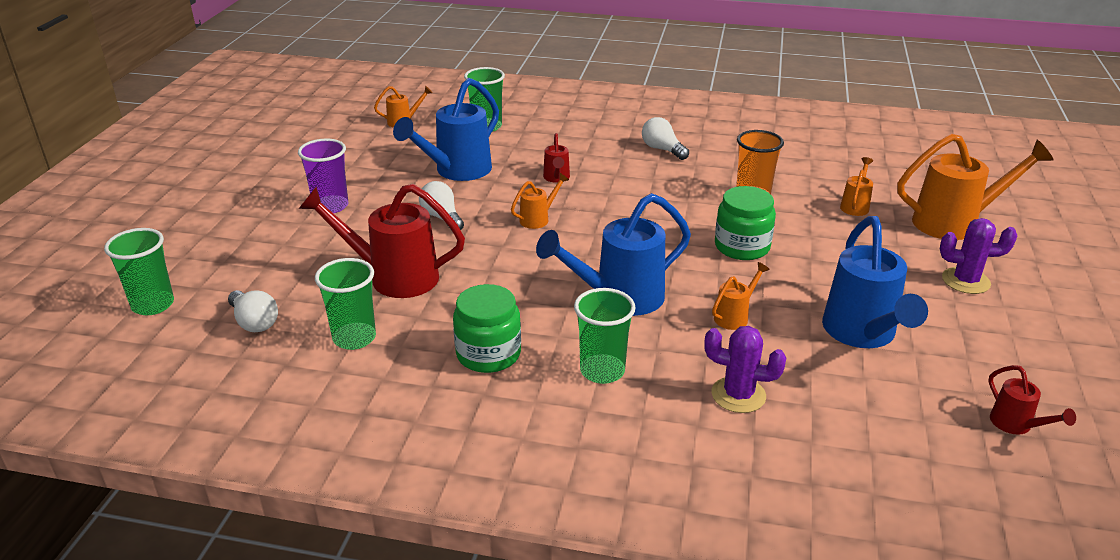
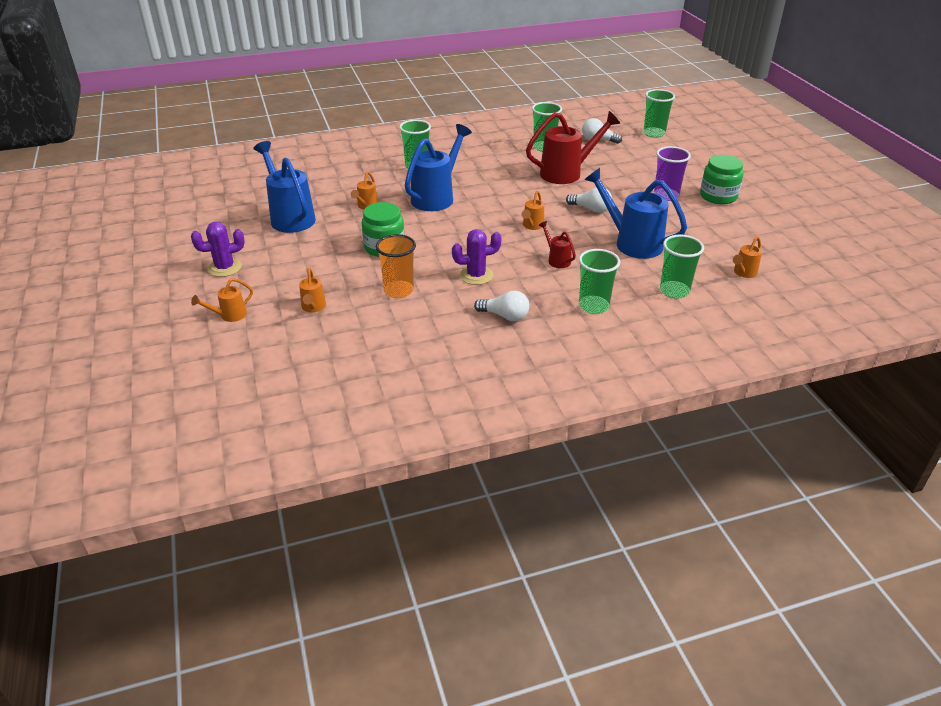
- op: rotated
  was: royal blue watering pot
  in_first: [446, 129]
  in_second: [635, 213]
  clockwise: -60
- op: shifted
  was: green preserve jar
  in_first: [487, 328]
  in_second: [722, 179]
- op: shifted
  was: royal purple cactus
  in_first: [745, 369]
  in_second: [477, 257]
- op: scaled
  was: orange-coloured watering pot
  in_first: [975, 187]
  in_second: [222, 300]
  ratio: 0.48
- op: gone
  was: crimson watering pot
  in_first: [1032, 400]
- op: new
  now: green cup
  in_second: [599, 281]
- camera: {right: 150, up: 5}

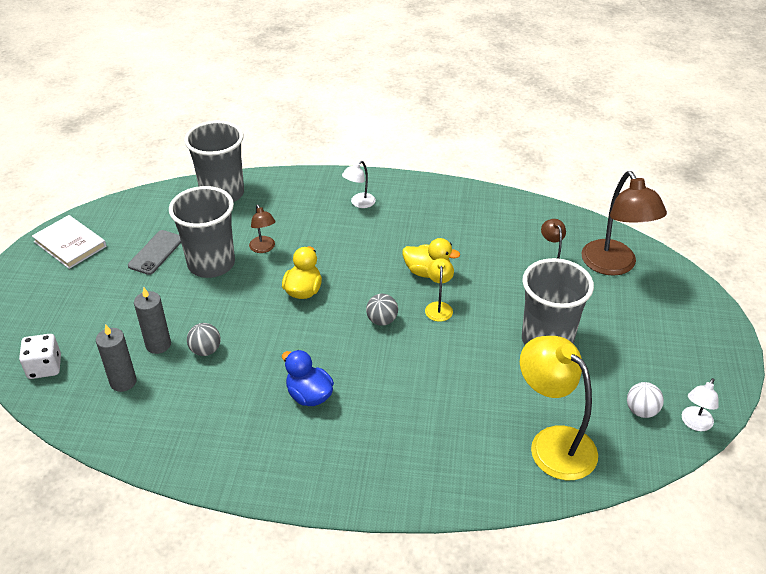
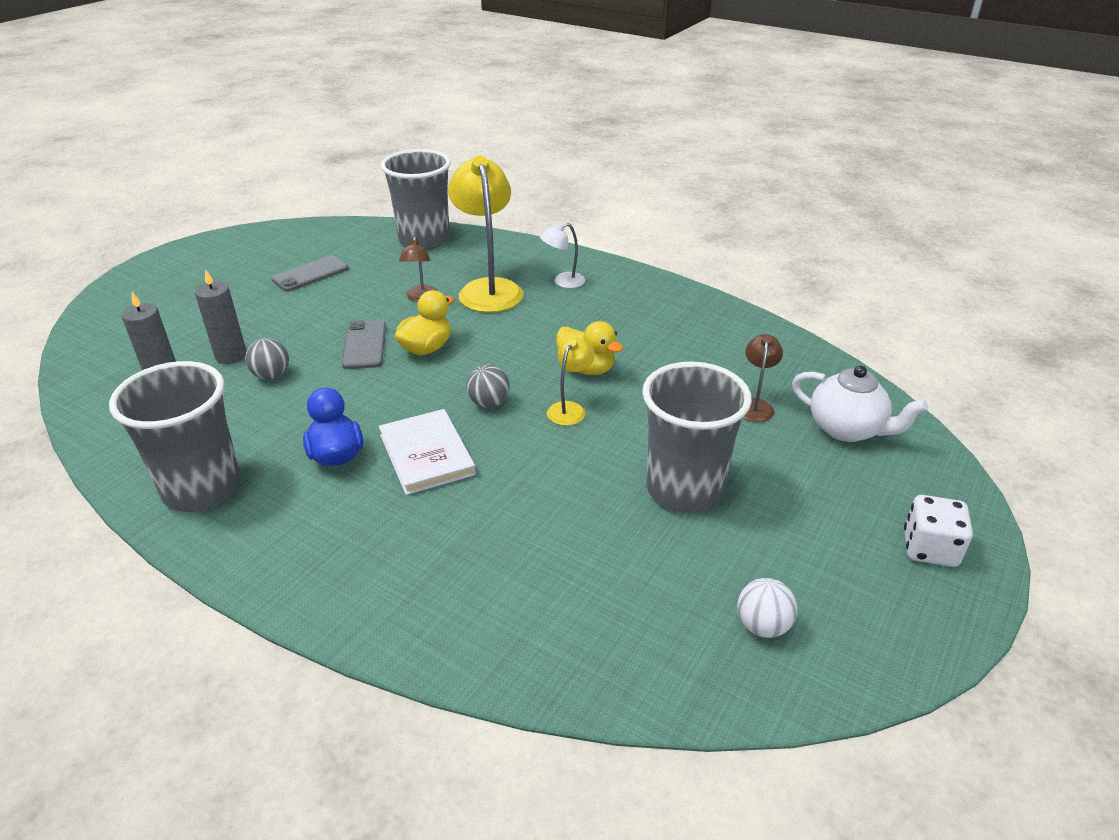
- op: shifted
  was: white dice
  in_first: [40, 356]
  in_second: [938, 531]
- op: shifted
  was: white hardcover
  in_first: [69, 242]
  in_second: [427, 452]
- op: shifted
  was: gray cup
  in_first: [202, 232]
  in_second: [175, 436]
- op: shifted
  was: yellow reading lamp
  in_first: [559, 408]
  in_second: [485, 234]
- op: swapped
  was: russet reading lamp
  now: white tea pot
  in_first: [624, 223]
  in_second: [860, 403]
- op: gone
  was: white reading lamp
  in_first: [700, 404]
- op: new
  now: gray mobile phone
  in_second: [364, 344]
- camera: {right: 25, up: -5}

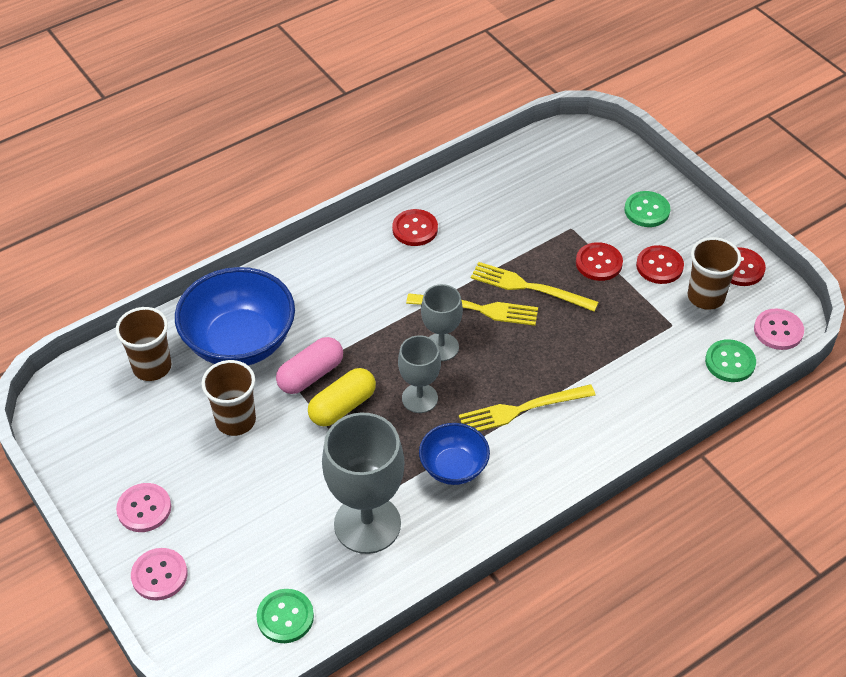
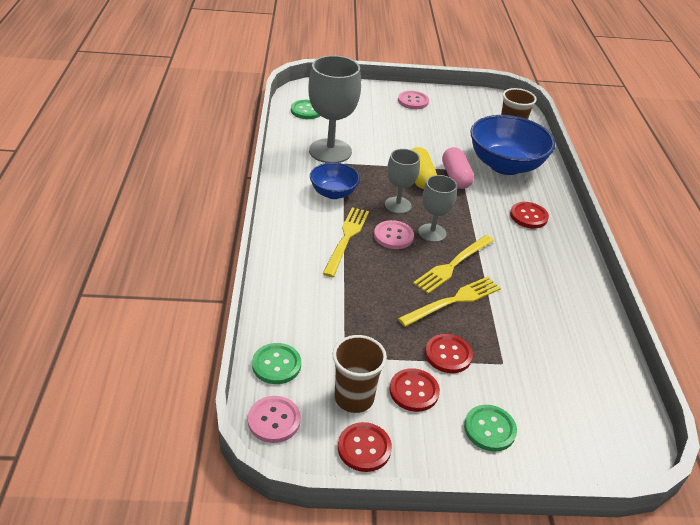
- op: shifted
  was: rose-pink sewing button
  in_first: [159, 574]
  in_second: [394, 234]
- op: gone
  was: russet cup
  in_first: [228, 398]
- op: shifted
  was: crimson sewing button
  in_first: [415, 227]
  in_second: [529, 215]
- camera: {right: 120, up: -10}

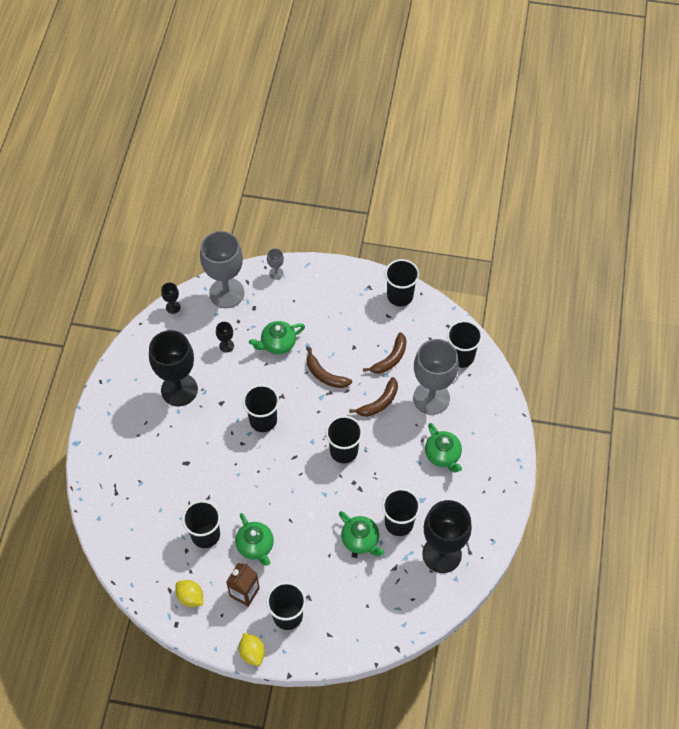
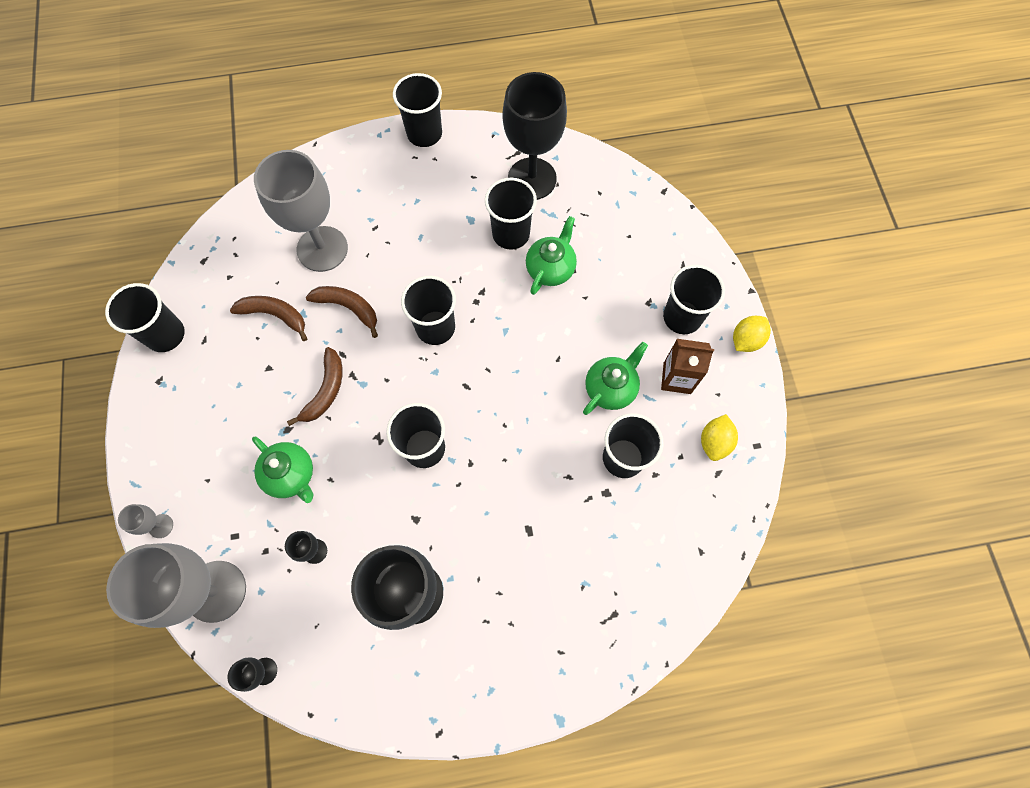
- op: gone
  was: green tea pot
  in_first: [443, 448]
- op: shifted
  was: black cup
  in_first: [464, 344]
  in_second: [417, 110]
- camera: {right: -110, up: 10}

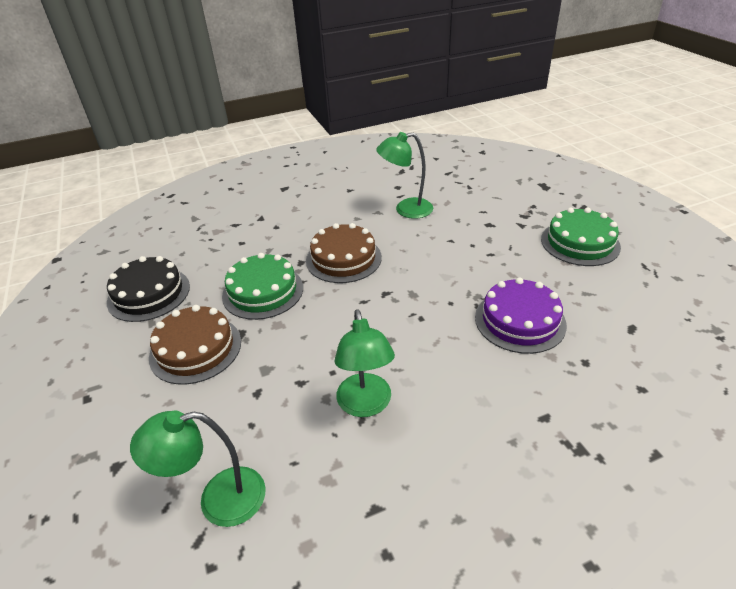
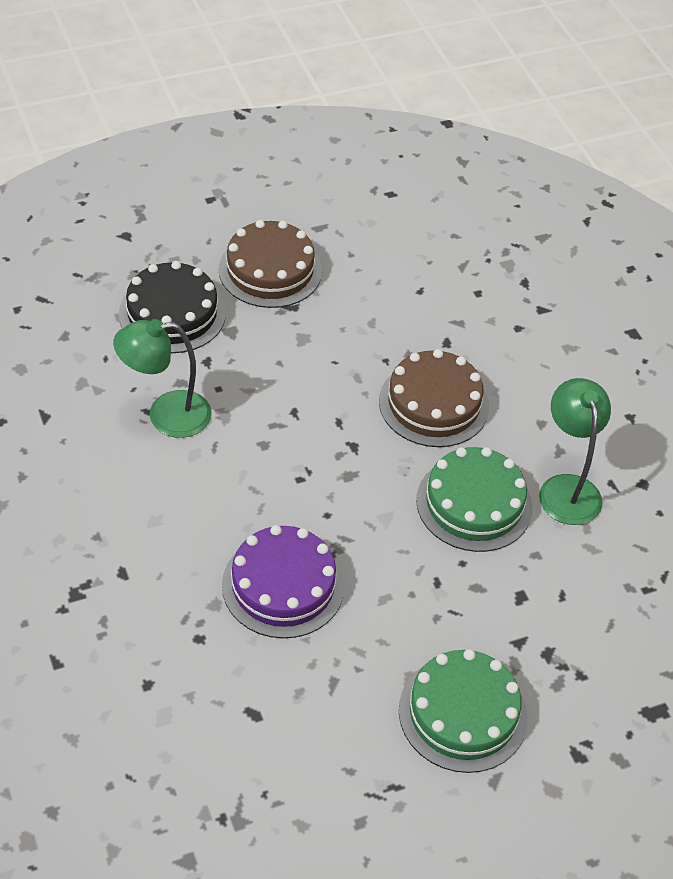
- op: shifted
  was: black gateau
  in_first: [148, 289]
  in_second: [172, 307]
- op: gone
  was: green reading lamp
  in_first: [198, 469]
- op: shifted
  was: green gateau
  in_first: [262, 286]
  in_second: [474, 499]
- camera: {right: 85, up: 10}

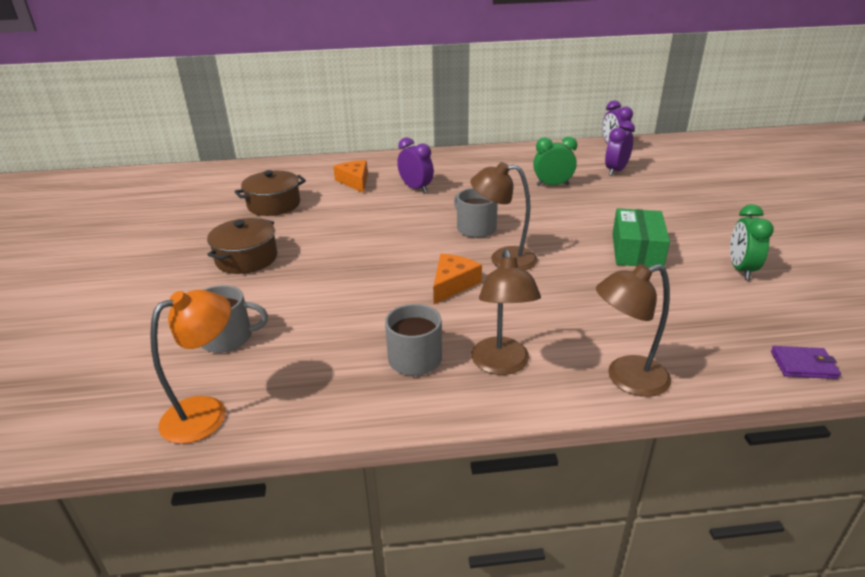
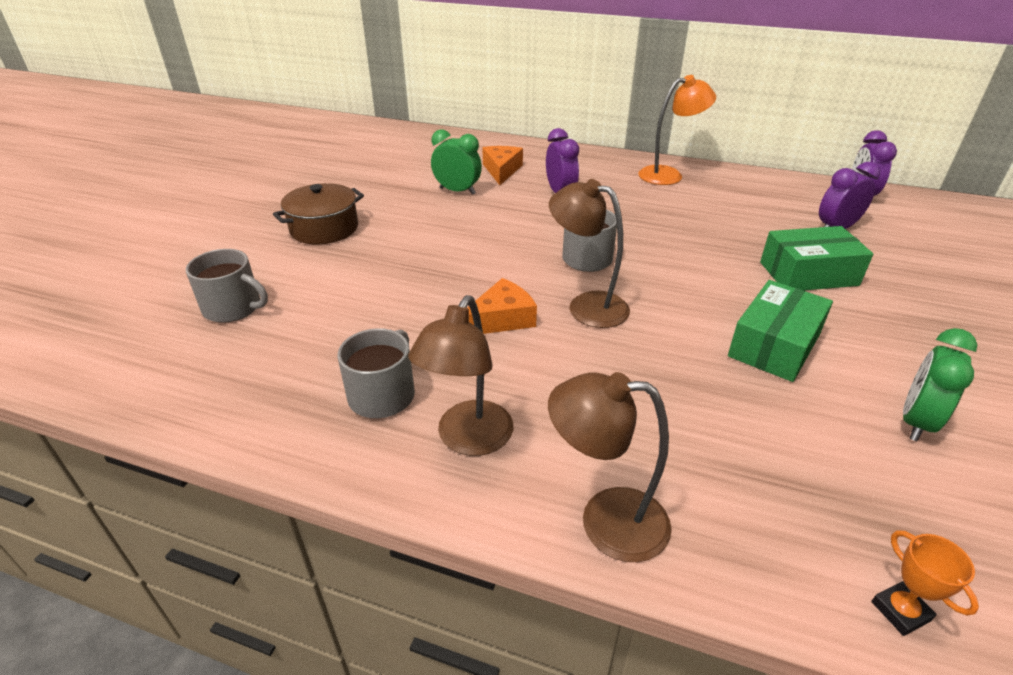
- op: shifted
  was: orange-coloured reading lamp
  in_first: [190, 367]
  in_second: [677, 130]
- op: gone
  was: russet stockpot
  in_first: [270, 193]
- op: shifted
  was: green clock
  in_first: [555, 161]
  in_second: [456, 162]
- op: swapped
  was: royal purple card wallet
  now: orange-coloured award cup
  in_first: [806, 362]
  in_second: [925, 583]
- op: new
  now: green package
  in_second: [816, 258]
- camera: {right: 25, up: 5}

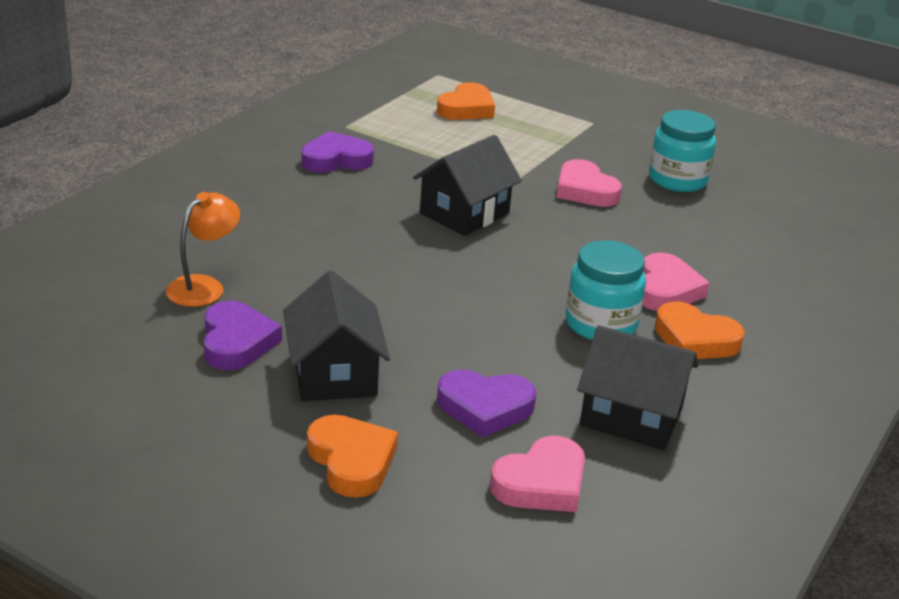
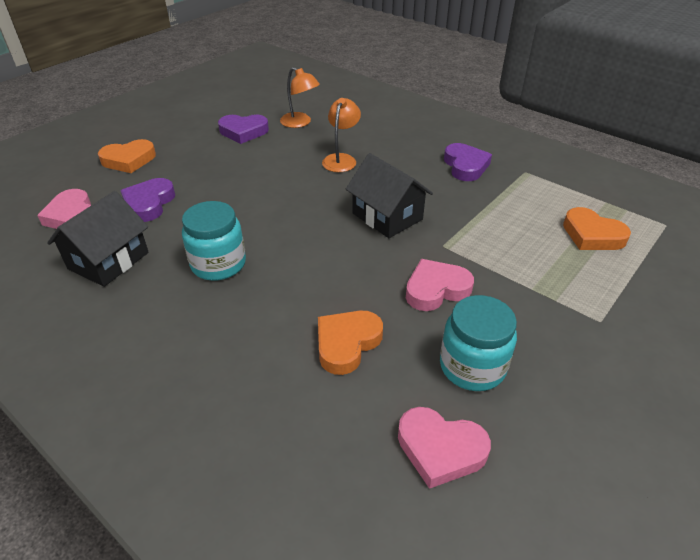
- op: gone
  was: black toy house
  in_first: [336, 335]
- op: shifted
  was: rose-pink heart
  in_first: [676, 281]
  in_second: [444, 448]
- op: shifted
  was: orange-coloured heart
  in_first: [700, 330]
  in_second: [350, 343]
- op: new
  now: orange-coloured reading lamp
  in_second: [341, 135]
- camera: {right: 100, up: 10}

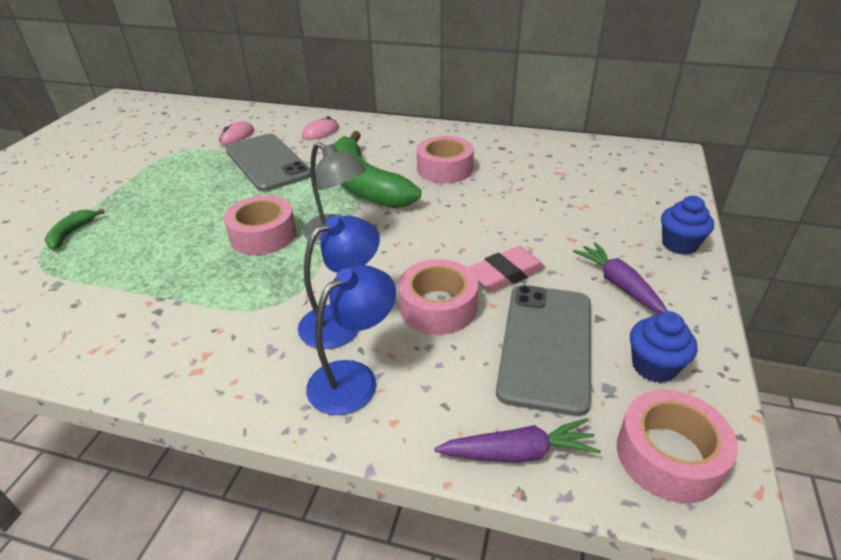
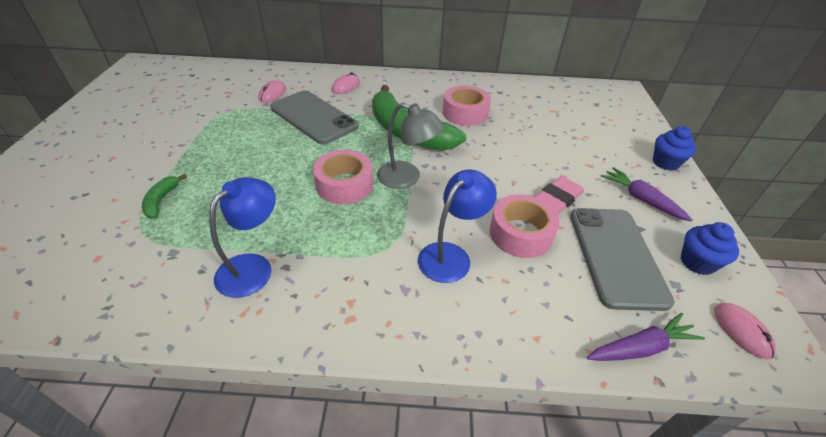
- op: shifted
  was: royal blue reading lamp
  in_first: [351, 340]
  in_second: [242, 237]
- op: swapped
  was: rose-pink tape
  now: rose-pink computer mouse
  in_first: [677, 446]
  in_second: [745, 331]
- camera: {right: -15, up: 5}

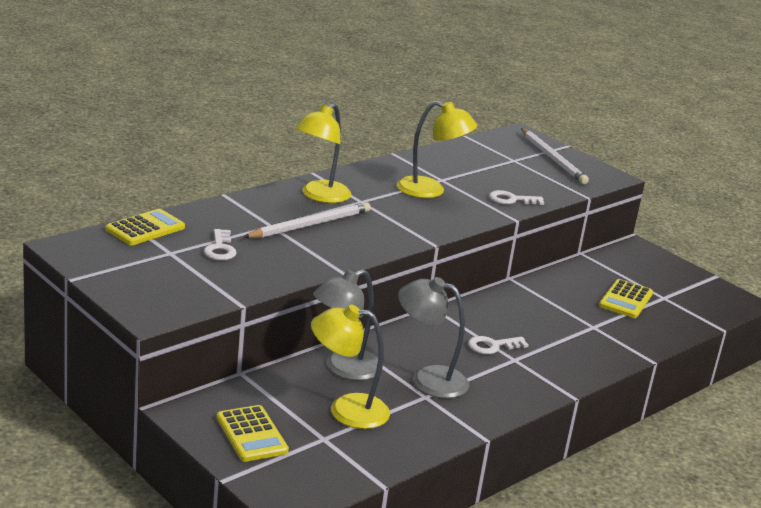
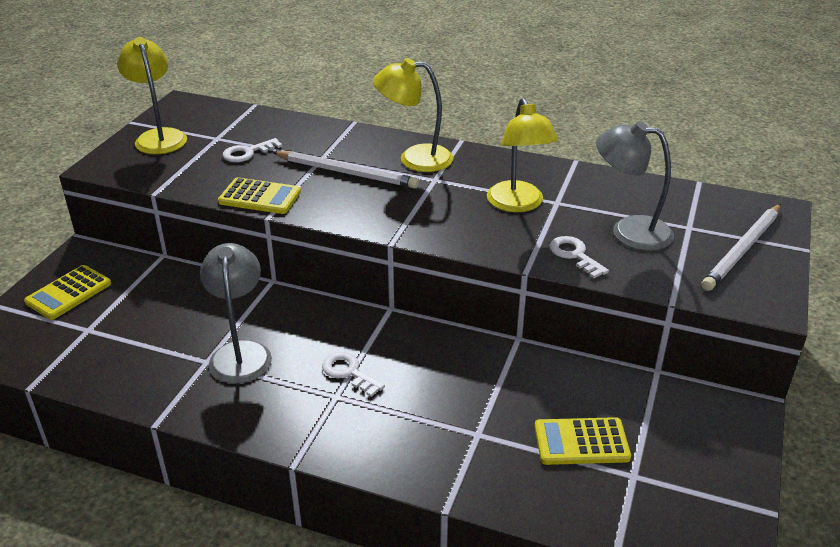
- op: shifted
  was: yellow calculator
  in_first: [145, 227]
  in_second: [259, 195]
- op: shifted
  was: yellow reading lamp
  in_first: [350, 366]
  in_second: [152, 95]
- op: shifted
  was: gray reading lamp
  in_first: [348, 325]
  in_second: [635, 186]
- camera: {right: 65, up: 10}

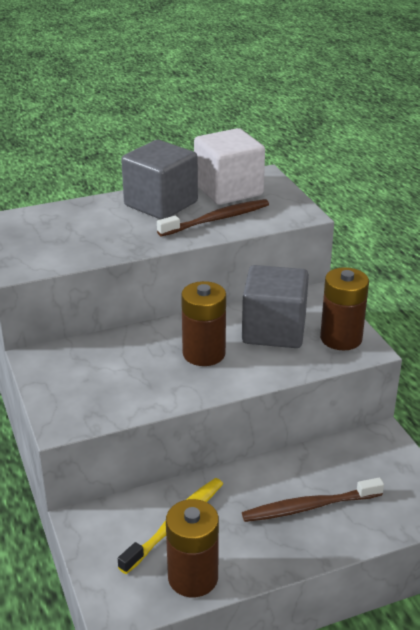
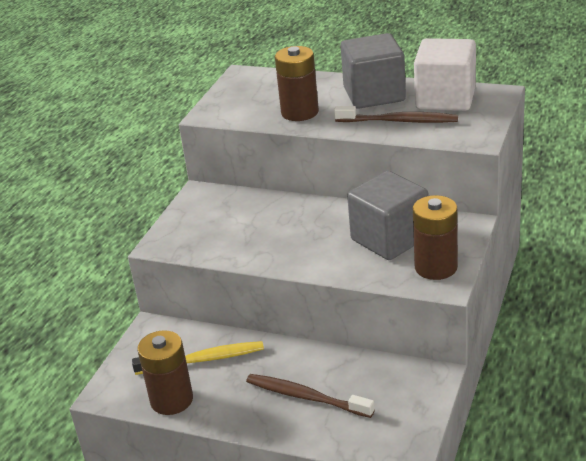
- op: shifted
  was: russet AA battery
  in_first: [203, 323]
  in_second: [297, 83]
- camera: {right: 45, up: 0}

